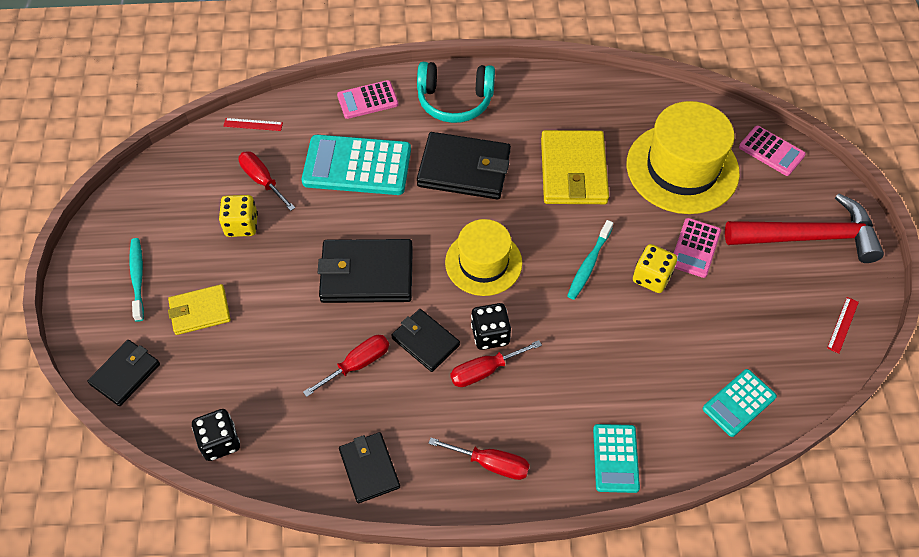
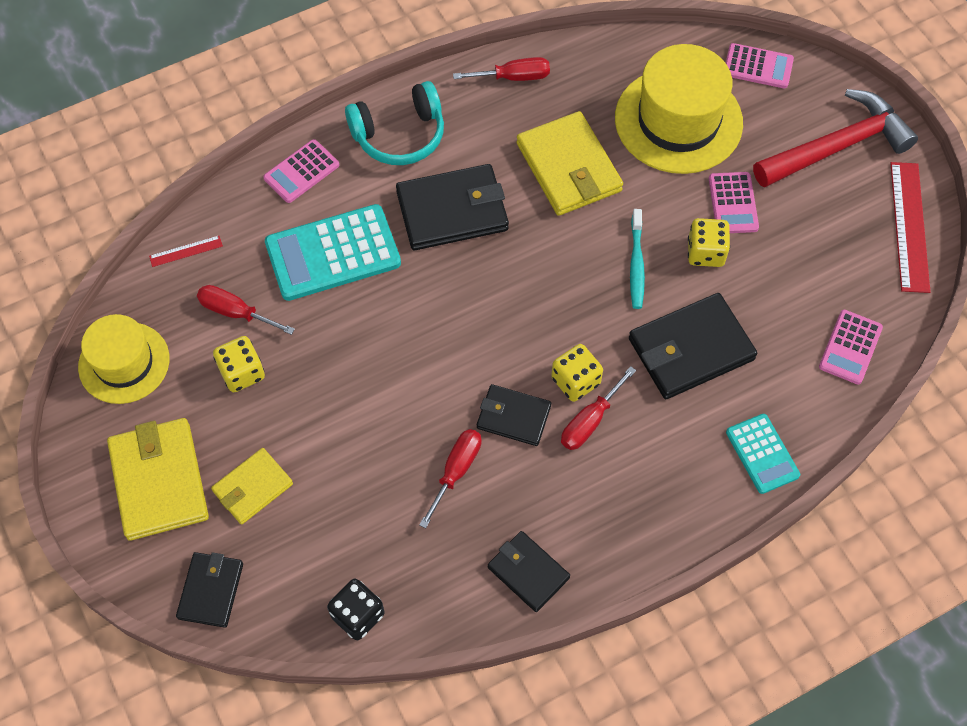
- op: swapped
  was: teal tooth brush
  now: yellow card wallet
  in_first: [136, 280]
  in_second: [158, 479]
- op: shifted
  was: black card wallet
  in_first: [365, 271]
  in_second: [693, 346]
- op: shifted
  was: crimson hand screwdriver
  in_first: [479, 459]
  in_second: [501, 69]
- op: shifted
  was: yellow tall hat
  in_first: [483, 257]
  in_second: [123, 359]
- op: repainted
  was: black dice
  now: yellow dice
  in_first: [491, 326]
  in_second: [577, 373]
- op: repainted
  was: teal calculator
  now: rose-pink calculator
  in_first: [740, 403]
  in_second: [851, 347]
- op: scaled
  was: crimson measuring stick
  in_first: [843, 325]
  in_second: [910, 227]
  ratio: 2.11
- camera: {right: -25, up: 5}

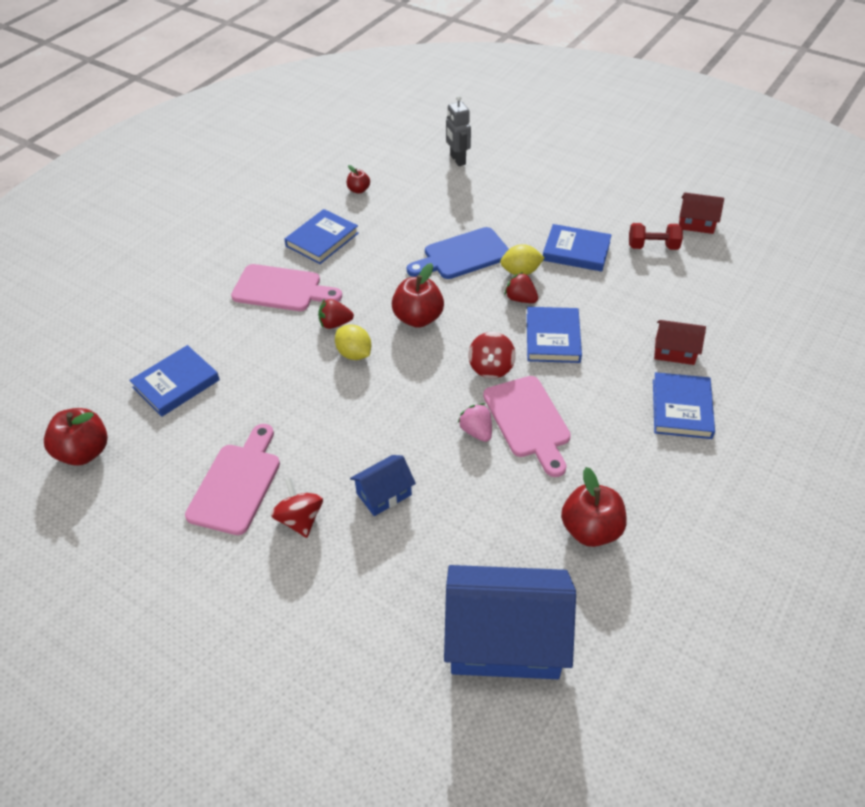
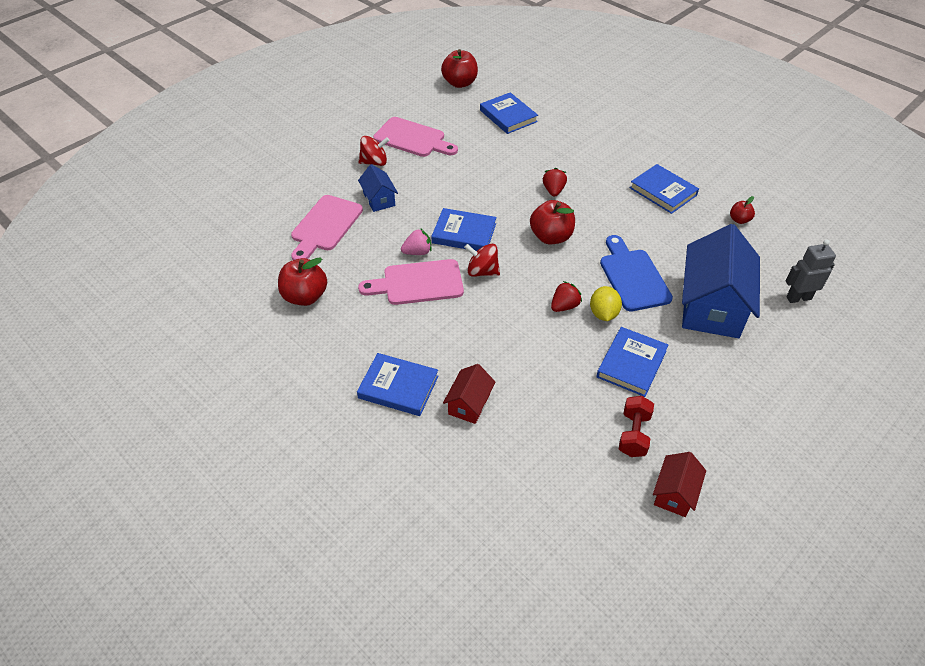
- op: shifted
  was: rose-pink bread board
  in_first: [286, 287]
  in_second: [327, 227]
- op: gone
  was: yellow toy lemon
  in_first: [353, 342]
- op: shifted
  was: royal blue toy house
  in_first: [510, 622]
  in_second: [721, 281]
- op: shifted
  was: royal blue hardcover
  in_first: [554, 335]
  in_second: [464, 229]
- camera: {right: 100, up: 0}

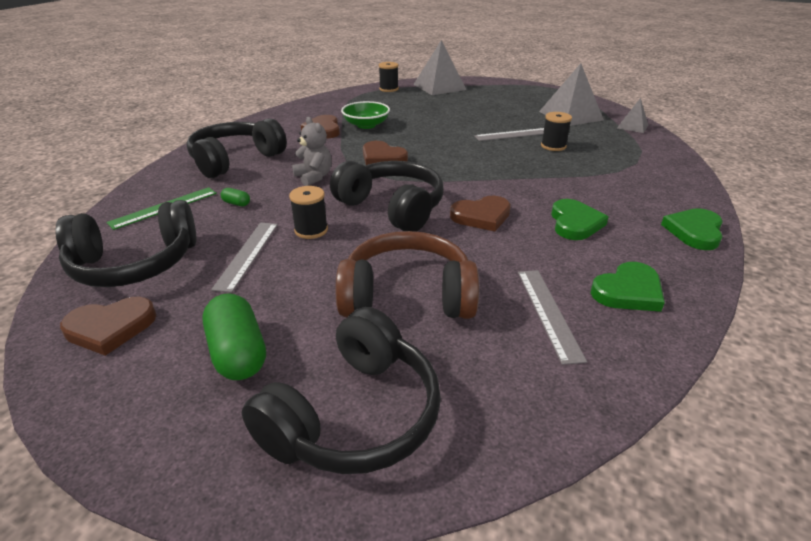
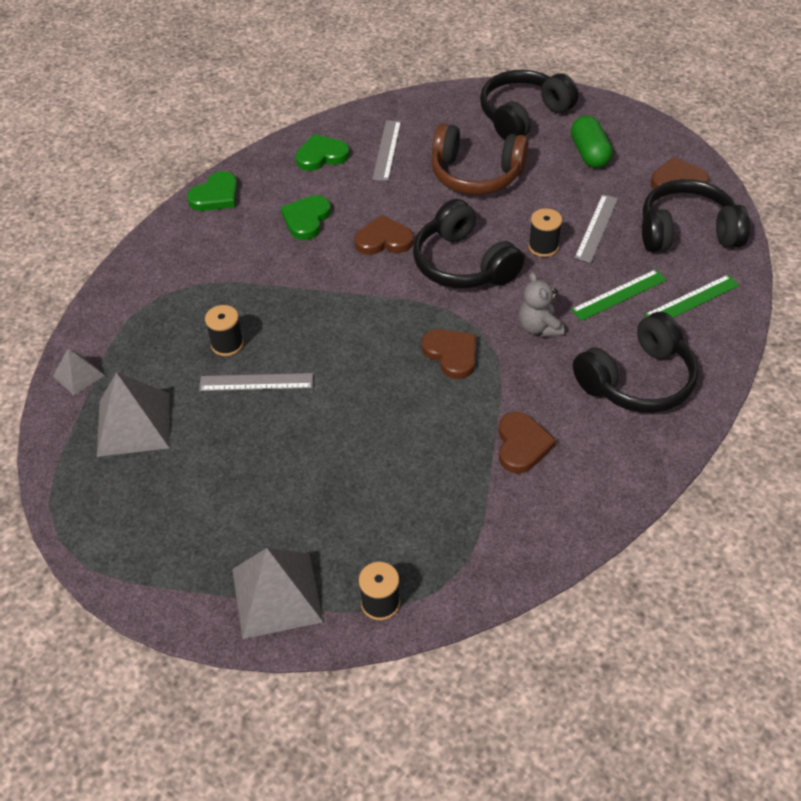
- op: swapped
  was: green pill shape
  now: green measuring stick
  in_first: [235, 197]
  in_second: [619, 295]
- op: gone
  was: green serving bowl
  in_first: [365, 115]
- camera: {right: -165, up: 15}

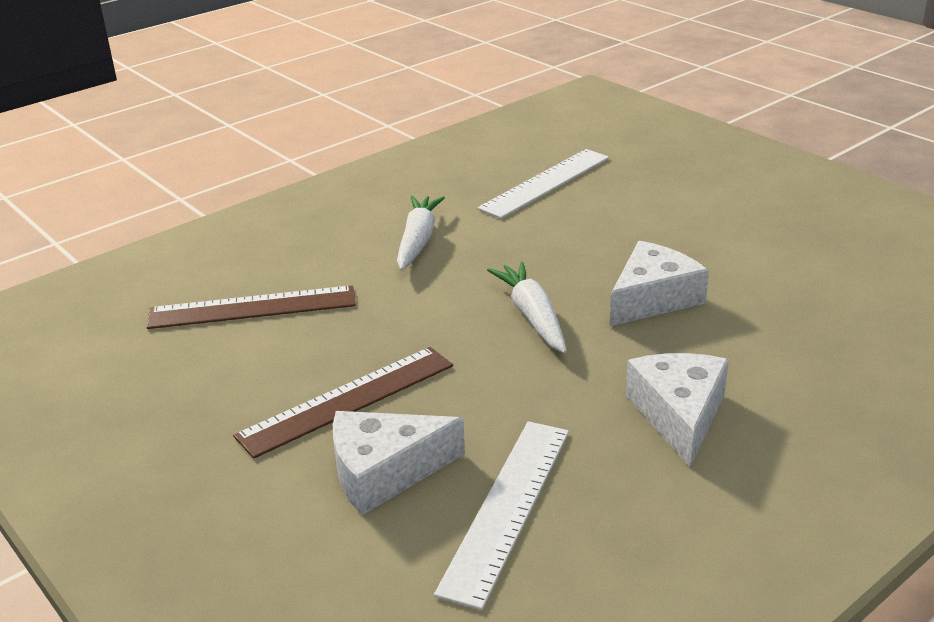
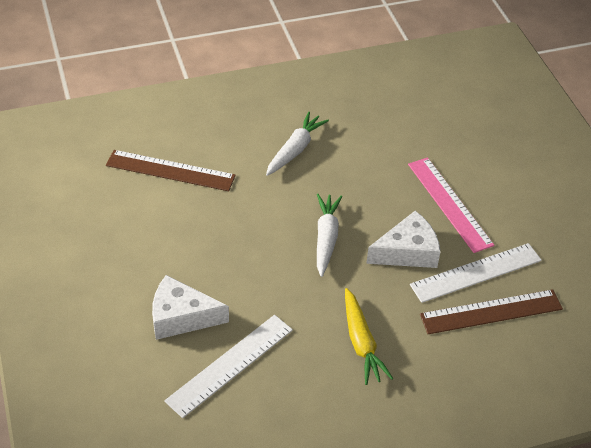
- op: shifted
  was: russet measuring stick
  in_first: [343, 403]
  in_second: [491, 311]
- op: shifted
  was: white measuring stick
  in_first: [543, 184]
  in_second: [476, 273]
- op: swapped
  was: white cheese wedge
  now: yellow root vegetable
  in_first: [677, 410]
  in_second: [369, 336]
- op: new
  now: rose-pink measuring stick
  in_second: [451, 205]
- camera: {right: 20, up: 15}

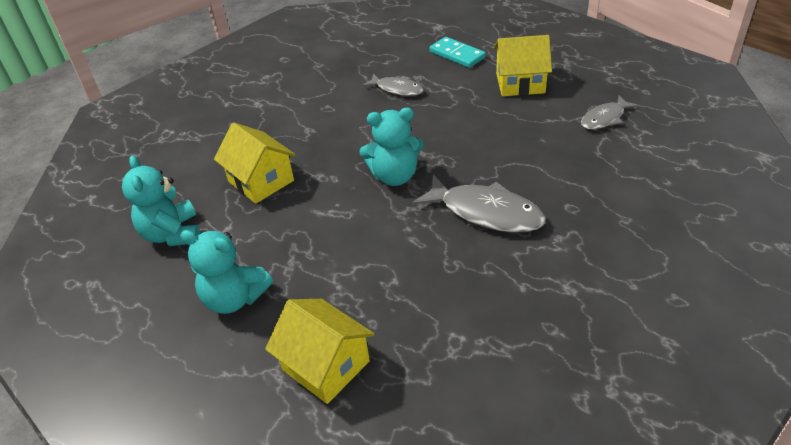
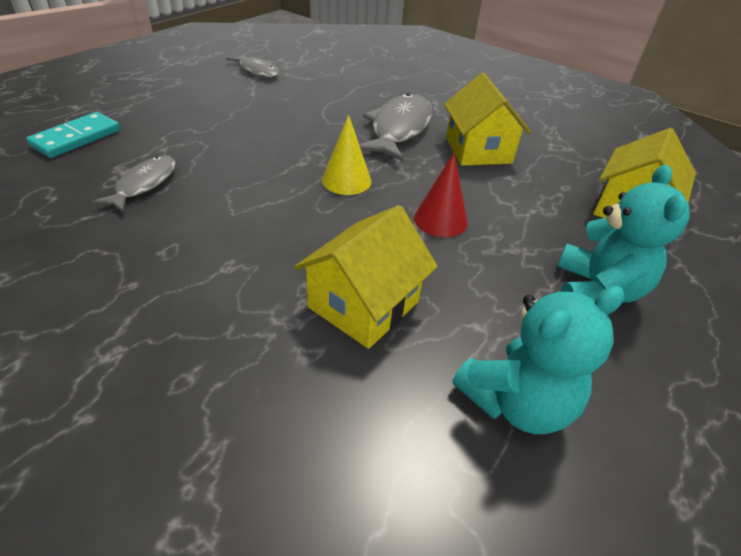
- op: swapped
  was: teal teddy
  now: yellow solid cone
  in_first: [391, 147]
  in_second: [346, 155]
- op: shifted
  was: yellow toy house
  in_first: [523, 65]
  in_second: [487, 119]
- op: new
  now: crimson solid cone
  in_second: [441, 195]
- camera: {right: -105, up: 0}

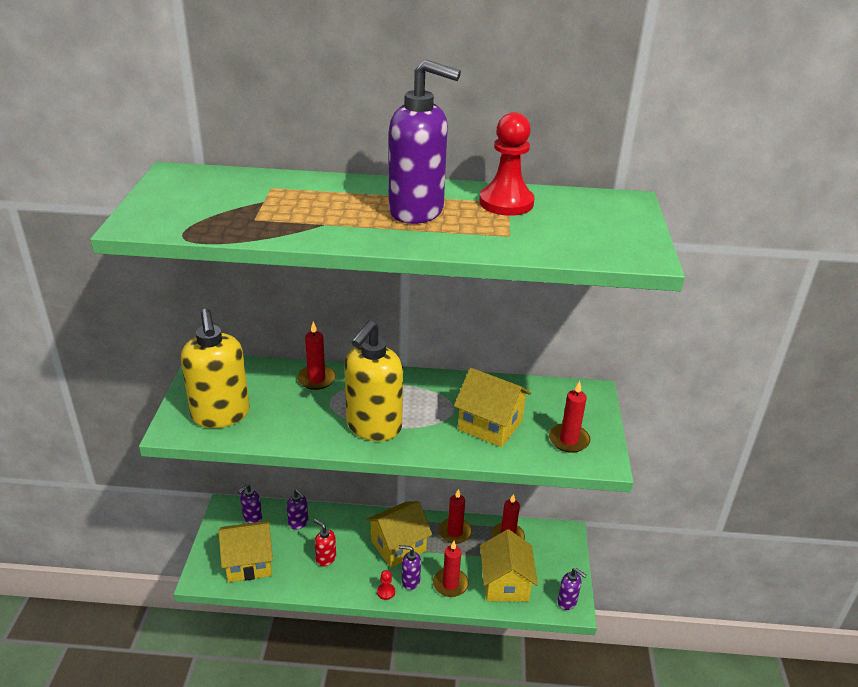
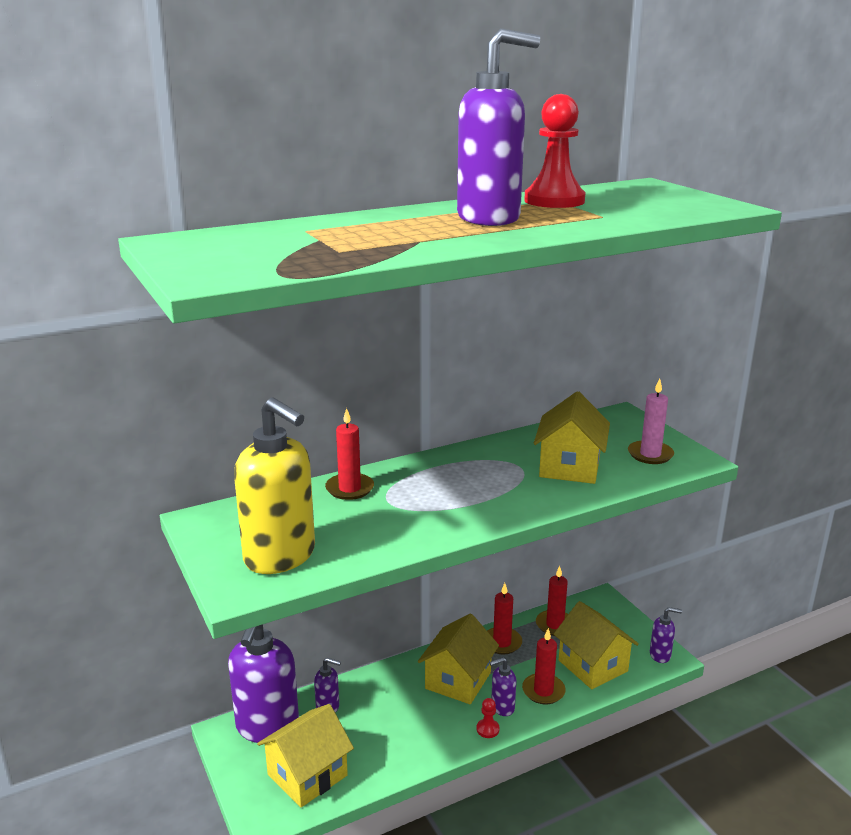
- op: scaled
  was: royal purple pump bottle
  in_first: [250, 503]
  in_second: [263, 683]
  ratio: 2.19
- op: gone
  was: crimson pump bottle
  in_first: [325, 542]
- op: gone
  was: yellow pump bottle
  in_first: [374, 381]
- op: rotated
  was: yellow toy house
  in_first: [492, 407]
  in_second: [572, 437]
  clockwise: -75
- op: repainted
  was: crimson pillar candle
  now: rose-pink pillar candle
  in_first: [570, 417]
  in_second: [651, 421]
- camera: {right: -30, up: -10}

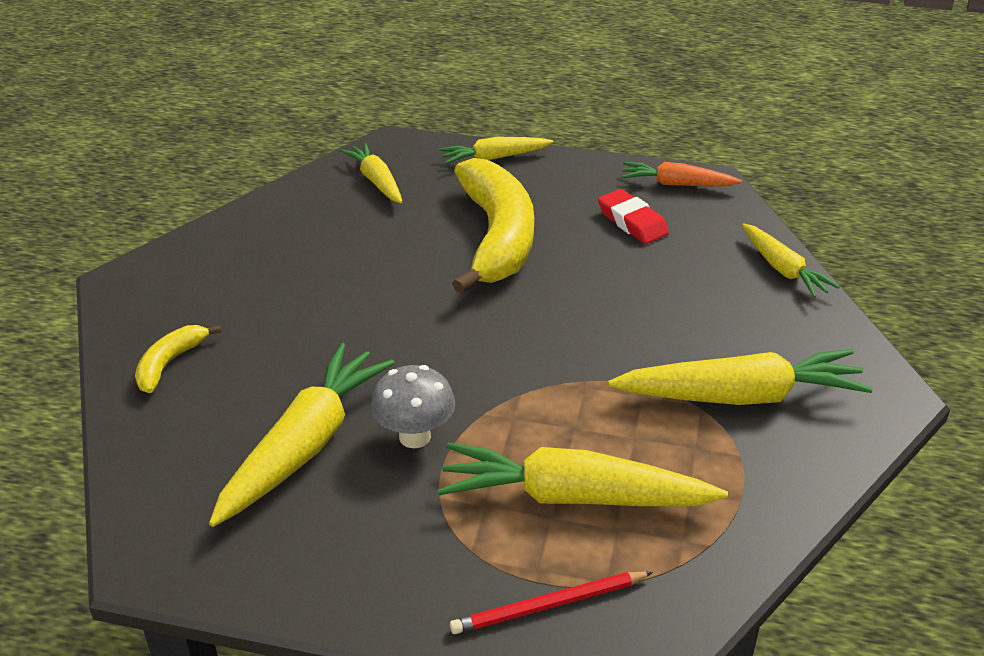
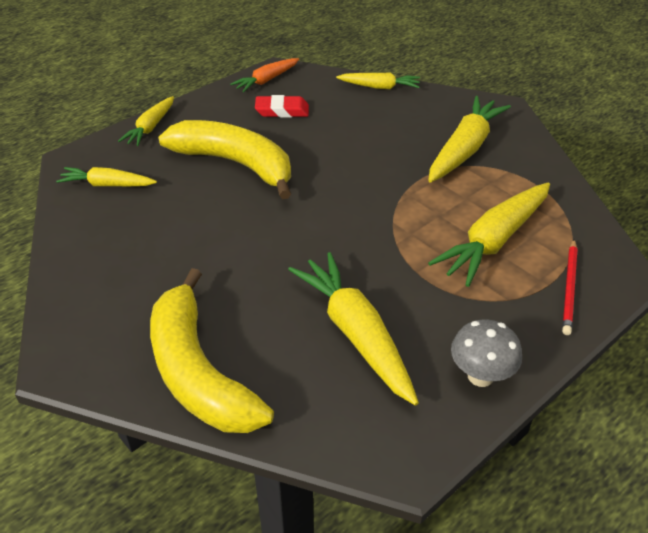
- op: scaled
  was: yellow banana fruit
  in_first: [178, 359]
  in_second: [212, 350]
  ratio: 2.21
- op: shifted
  was: gray toadstool
  in_first: [413, 406]
  in_second: [486, 353]
- camera: {right: -55, up: 5}

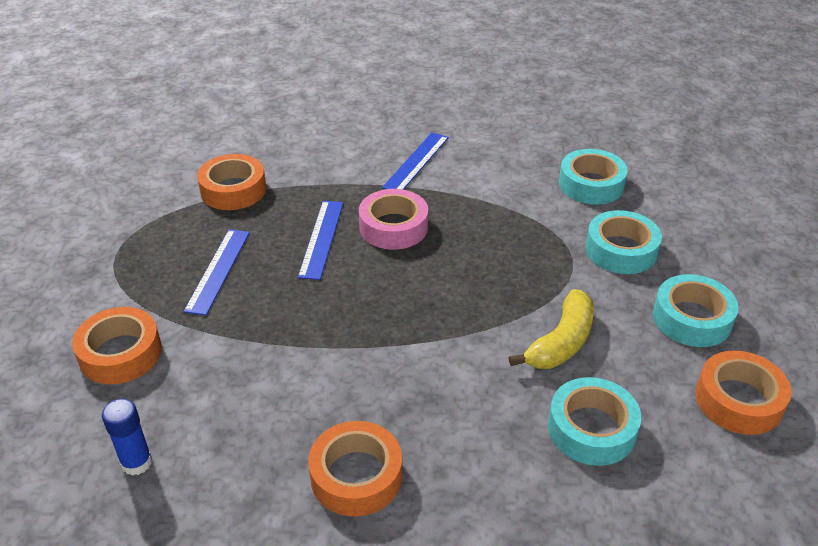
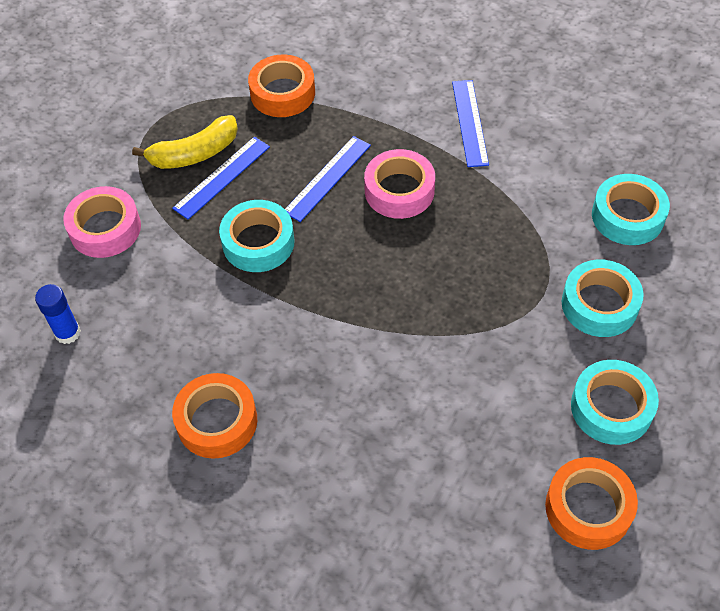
- op: repainted
  was: orange-coloured tape
  now: rose-pink tape
  in_first: [117, 345]
  in_second: [102, 222]
- op: rotated
  was: royal blue measuring stick
  in_first: [415, 161]
  in_second: [470, 123]
  clockwise: -60
- op: shifted
  was: yellow banana fruit
  in_first: [551, 329]
  in_second: [185, 142]
- op: shifted
  was: teal tape
  in_first: [594, 421]
  in_second: [256, 236]
- camera: {right: 30, up: 15}

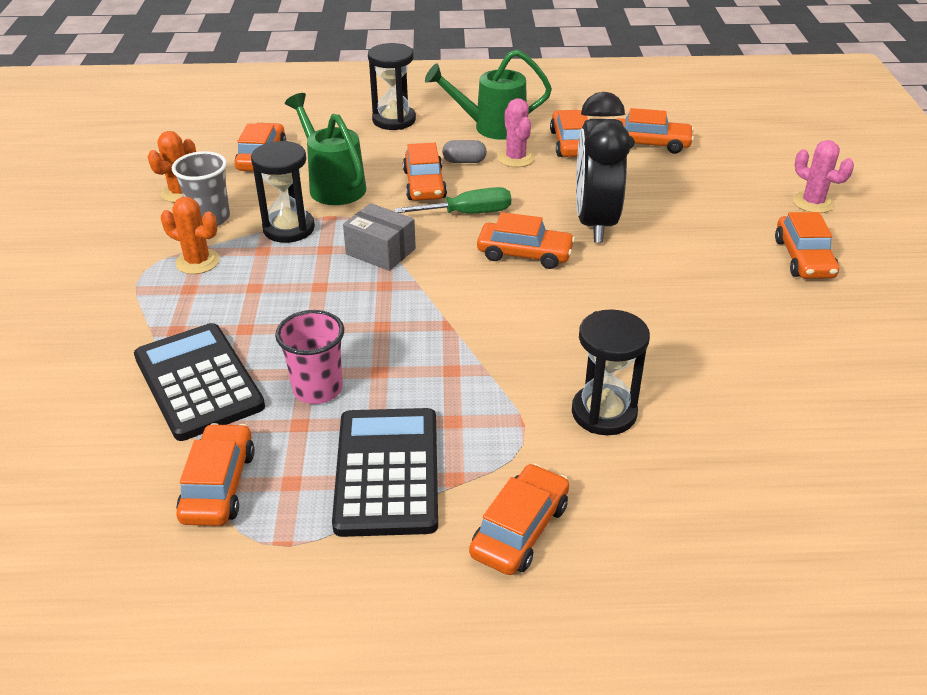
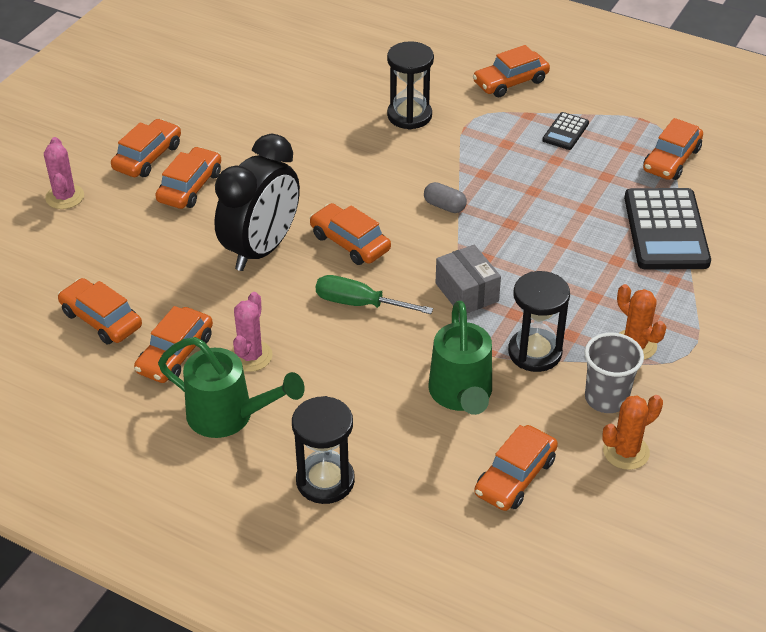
- op: gone
  was: rose-pink cup
  in_first: [309, 357]
- op: scaled
  was: black calculator
  in_first: [385, 472]
  in_second: [565, 131]
  ratio: 0.48
- op: shifted
  was: orange-coloured toy car
  in_first: [425, 171]
  in_second: [188, 178]
- op: shifted
  was: gray pill shape
  in_first: [464, 151]
  in_second: [445, 197]
- camera: {right: -150, up: 5}

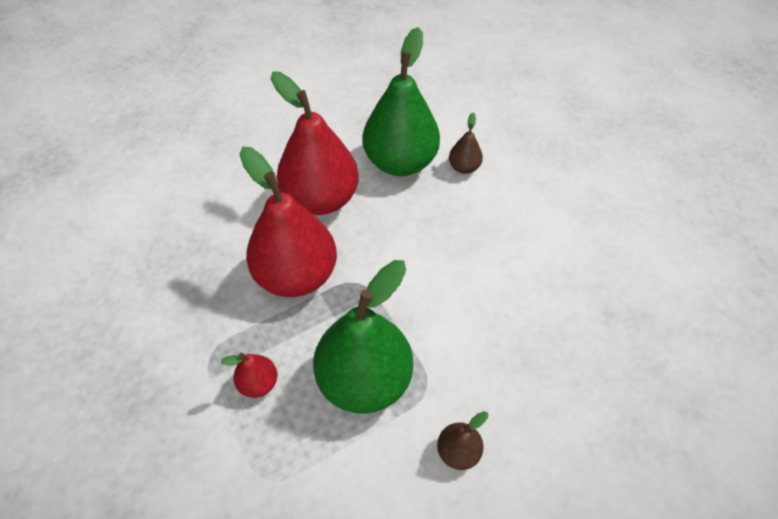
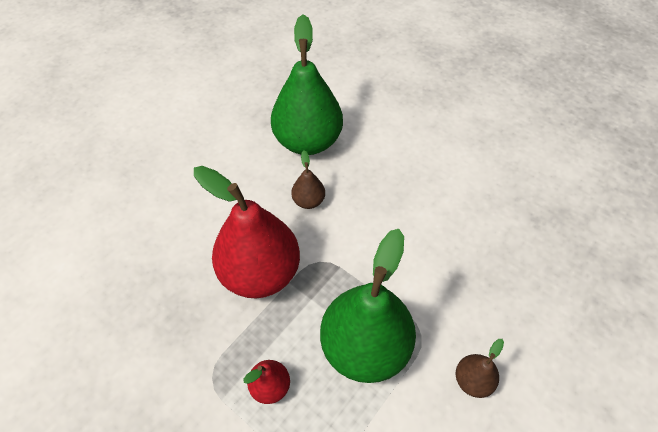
- op: gone
  was: crimson pear
  in_first: [314, 143]
- op: shifted
  was: russet pear
  in_first: [466, 143]
  in_second: [308, 179]
- camera: {right: -20, up: 0}

